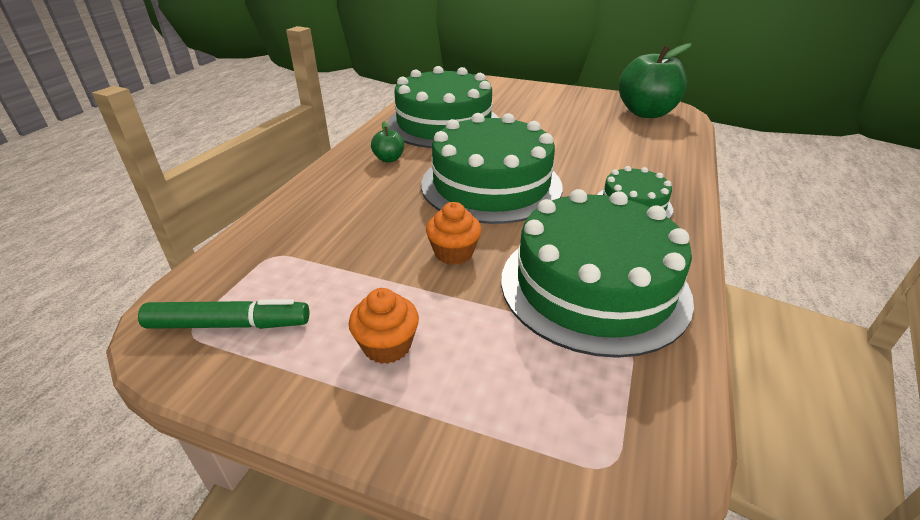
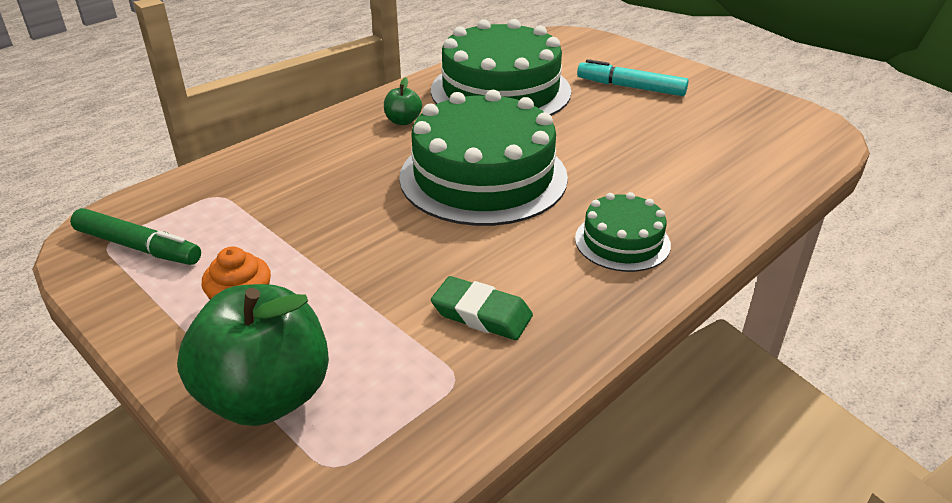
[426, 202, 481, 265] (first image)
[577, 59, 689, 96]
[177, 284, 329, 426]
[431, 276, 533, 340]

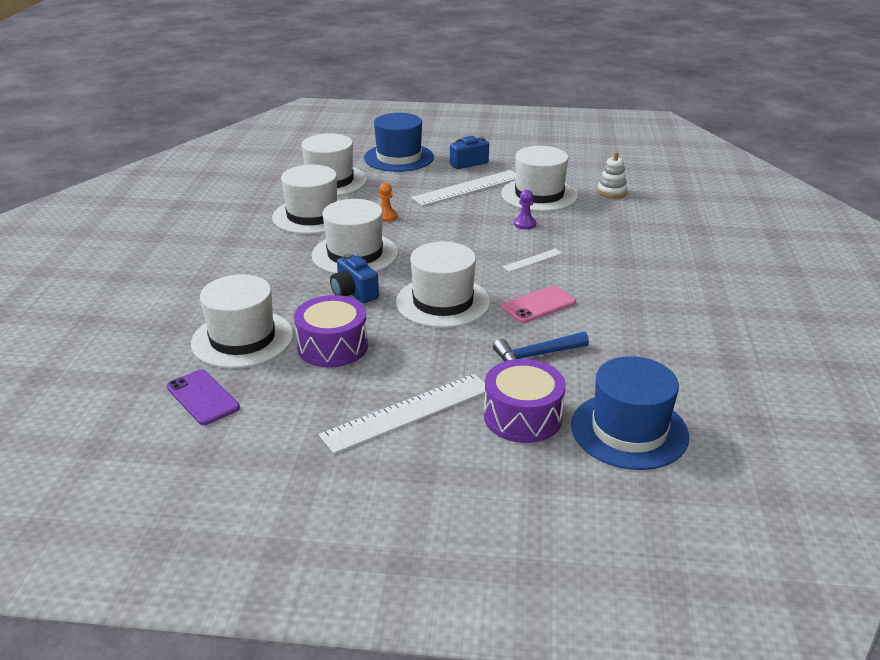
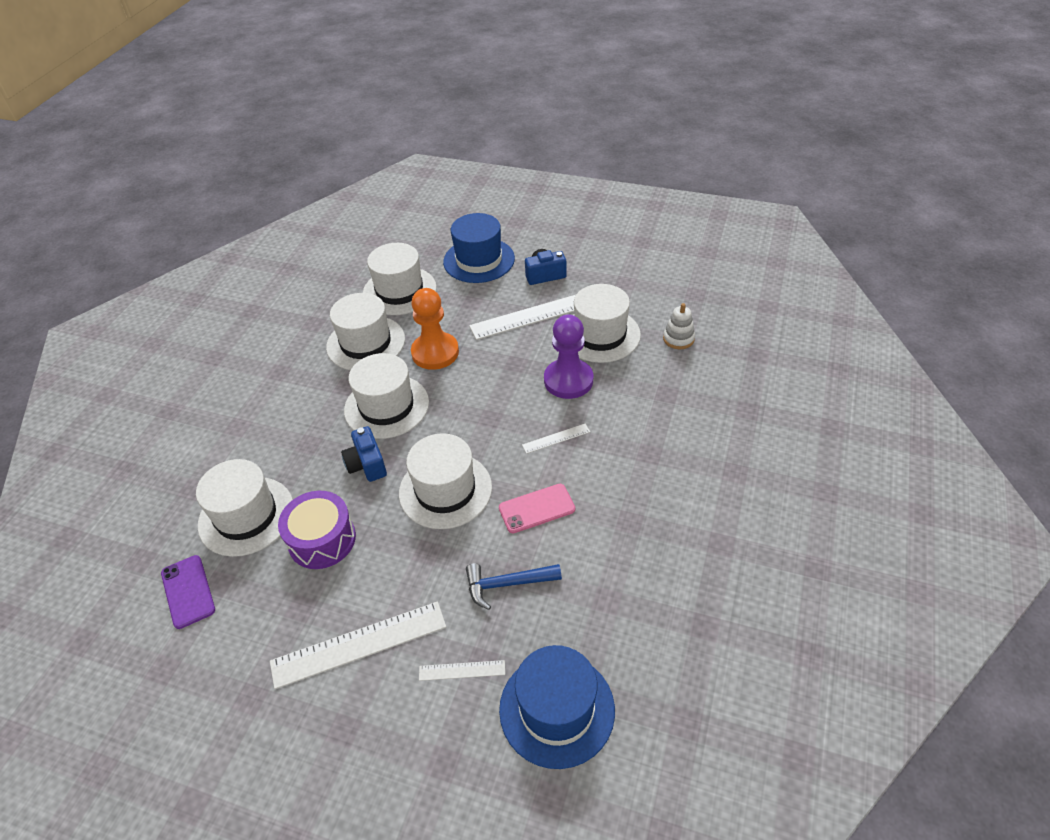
[419, 660, 505, 681]
[411, 288, 459, 370]
[544, 315, 593, 399]

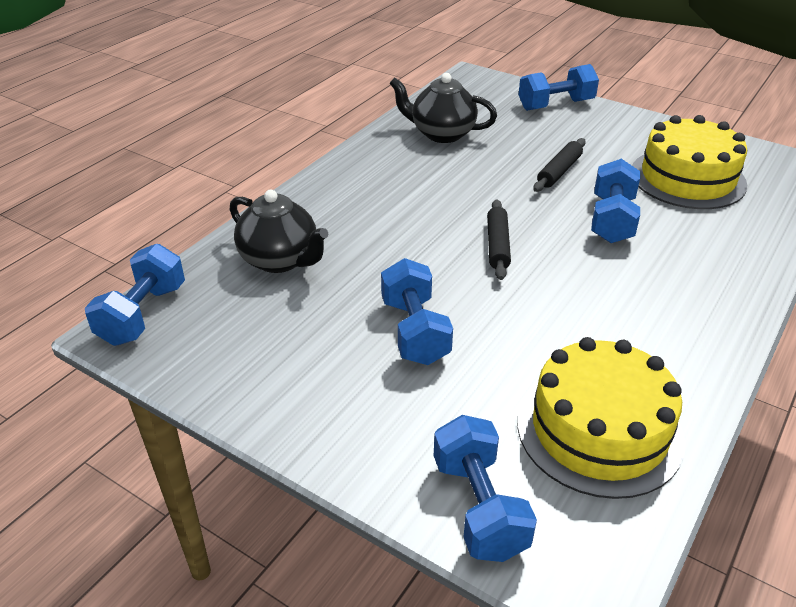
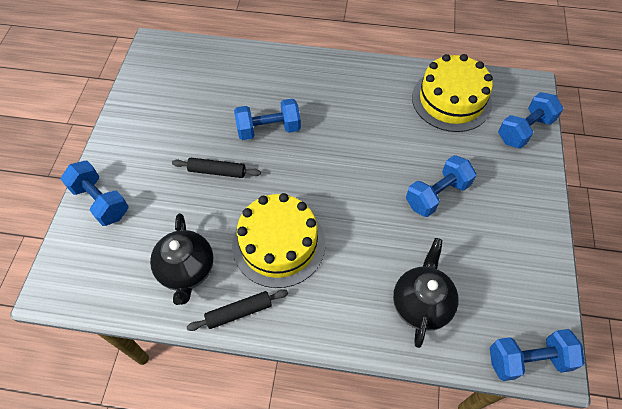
[187, 289, 288, 331]
[232, 193, 326, 288]

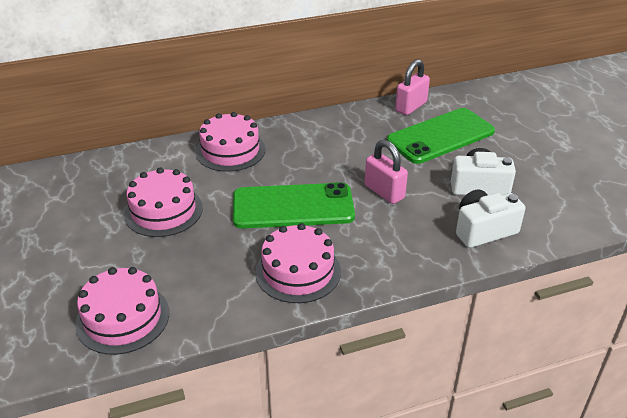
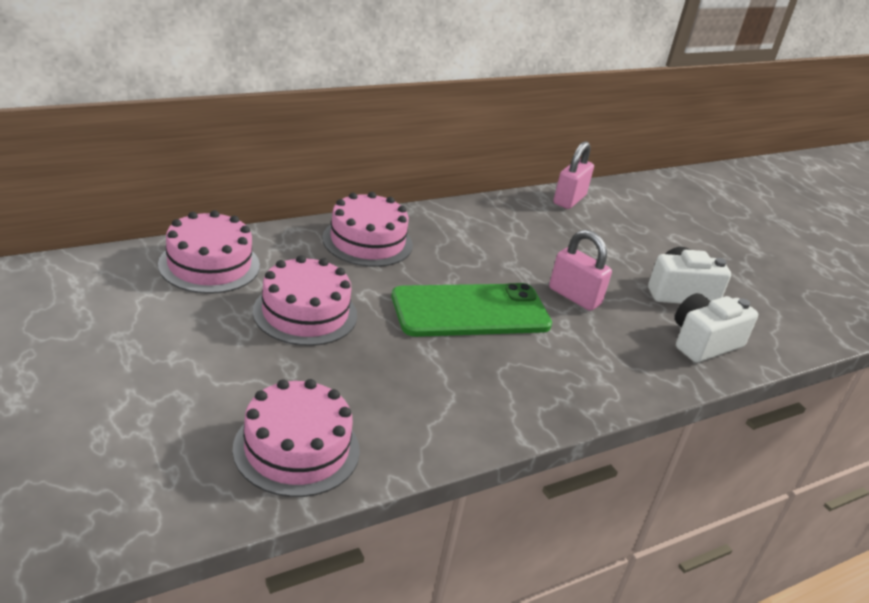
[387, 108, 495, 164] (first image)
[158, 210, 260, 294]

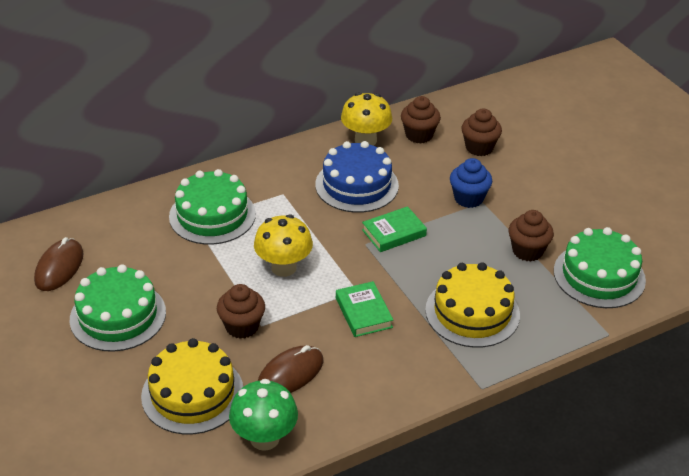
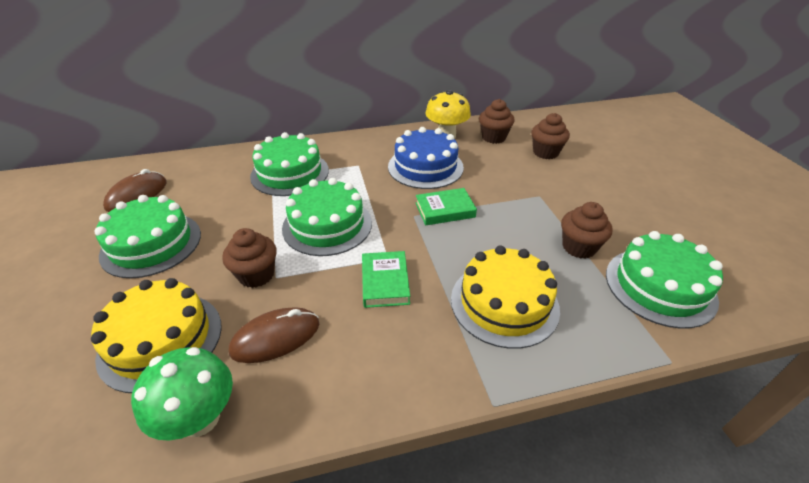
[450, 158, 492, 208] (first image)
[282, 178, 372, 256]

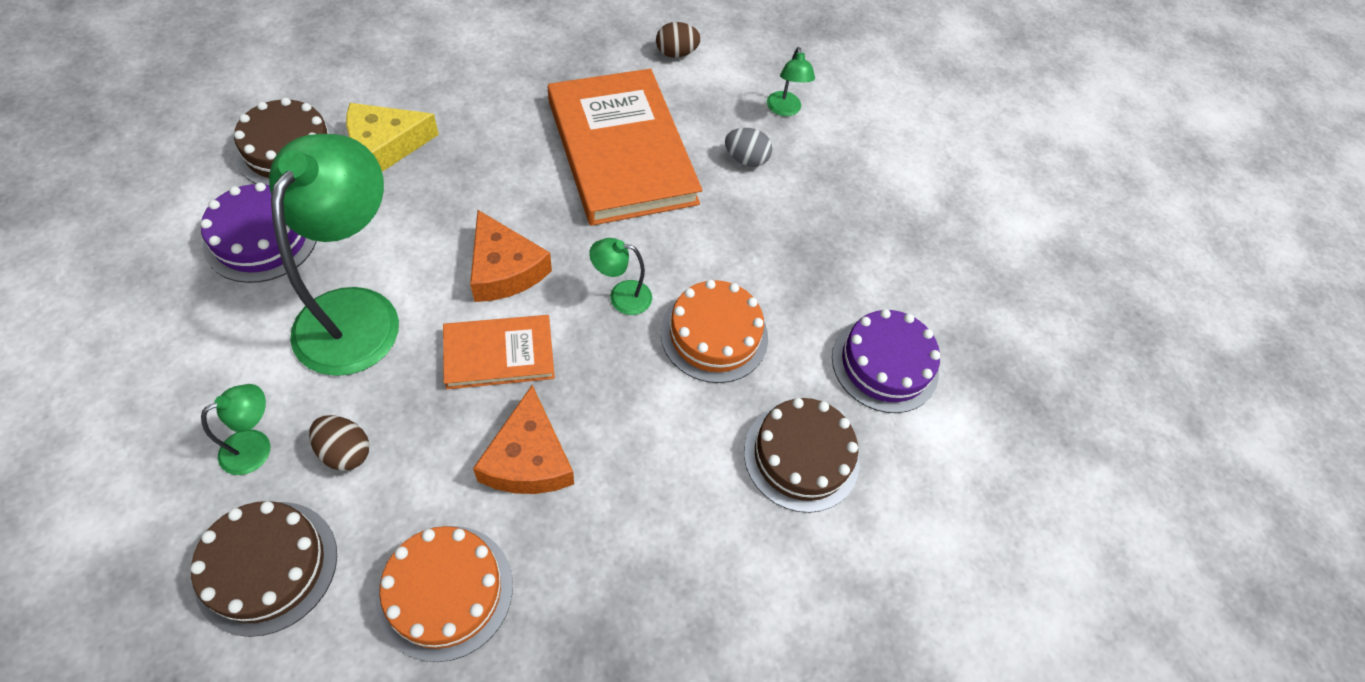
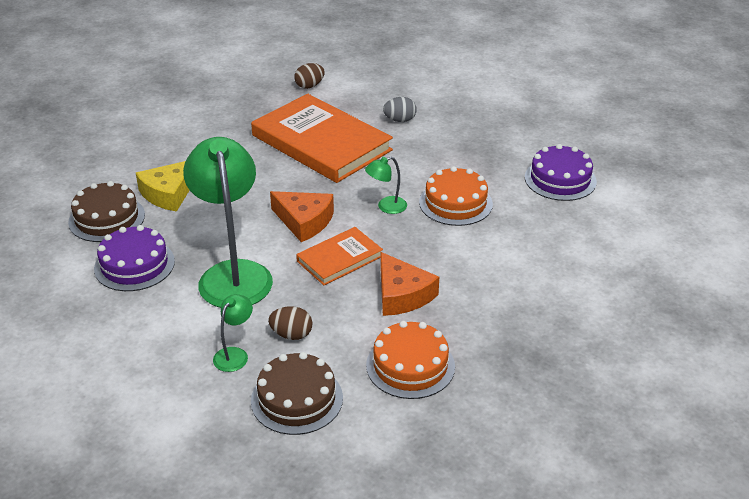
[744, 398, 860, 513] (first image)
[767, 47, 815, 116] (first image)

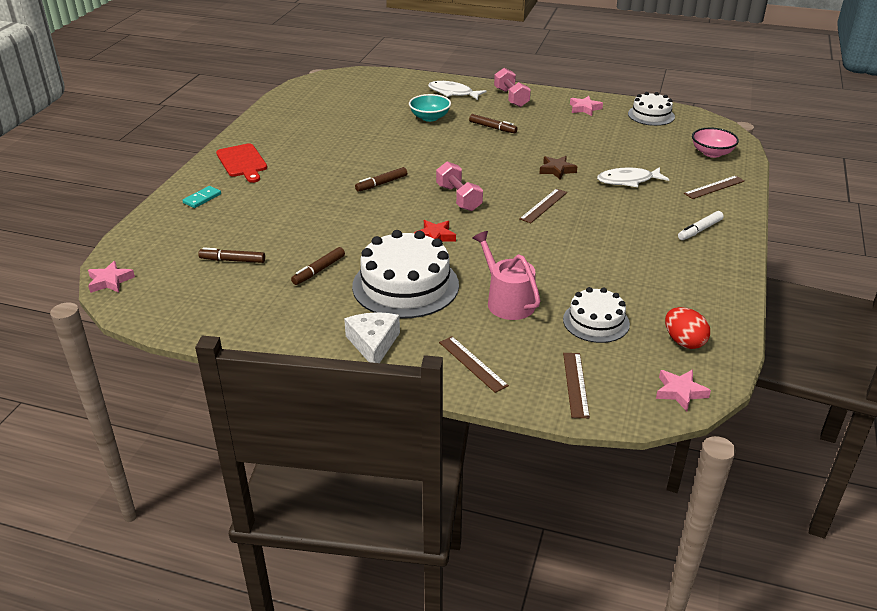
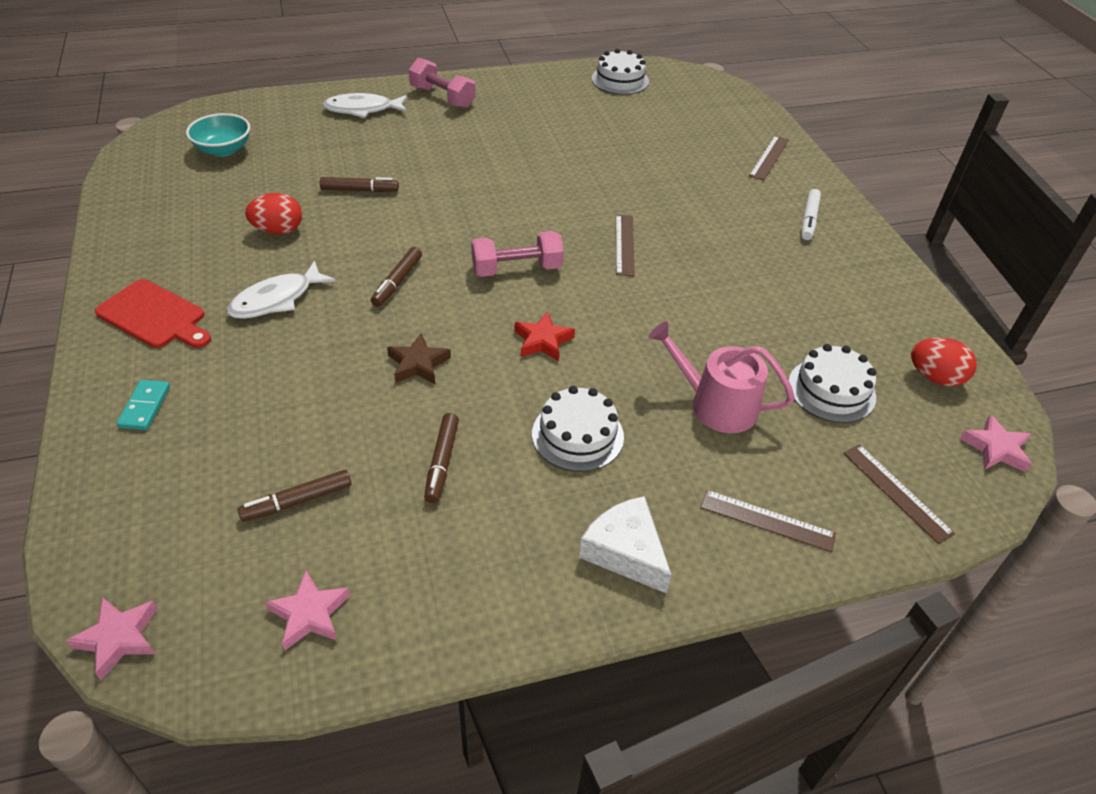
[692, 128, 739, 158] (first image)
[245, 193, 302, 234]
[186, 113, 250, 157]
[320, 177, 399, 192]
[387, 333, 451, 384]
[265, 571, 350, 650]
[226, 261, 336, 319]
[471, 231, 564, 277]
[532, 386, 624, 472]

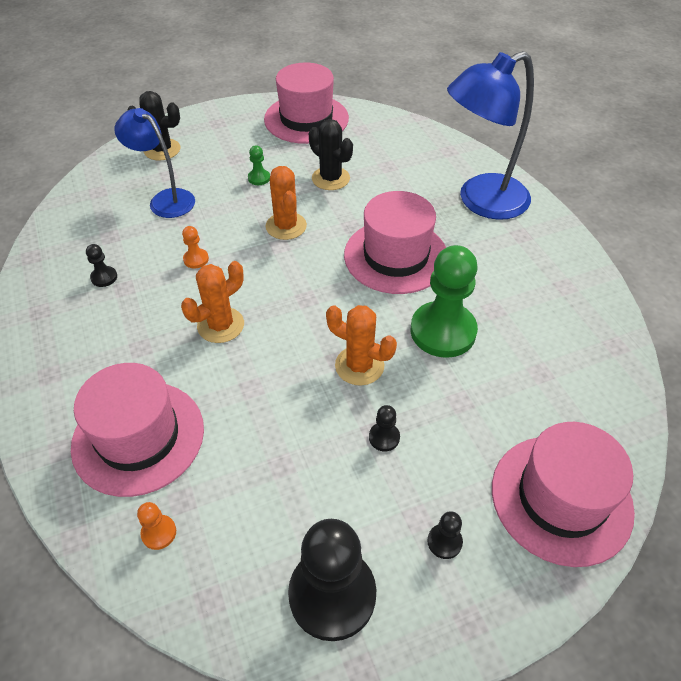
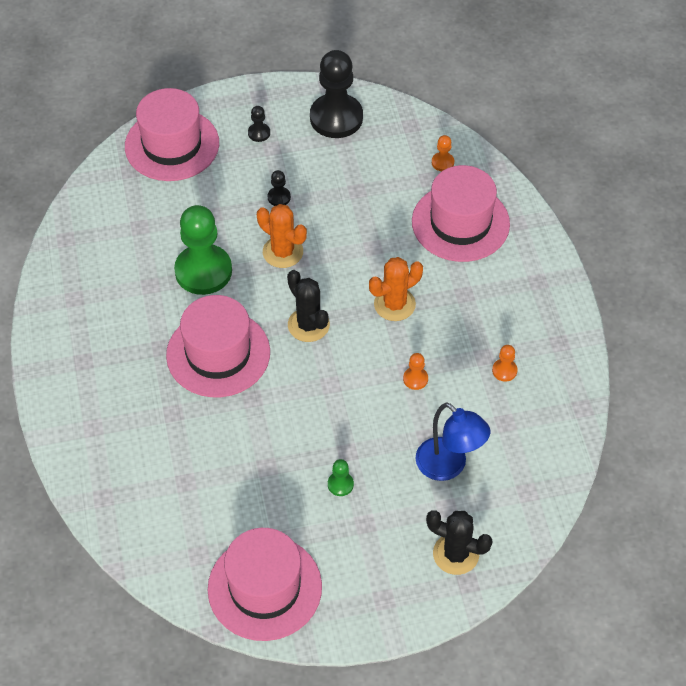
[266, 166, 307, 240] (first image)
[447, 51, 534, 220] (first image)
[287, 270, 330, 342]
[492, 345, 517, 382]

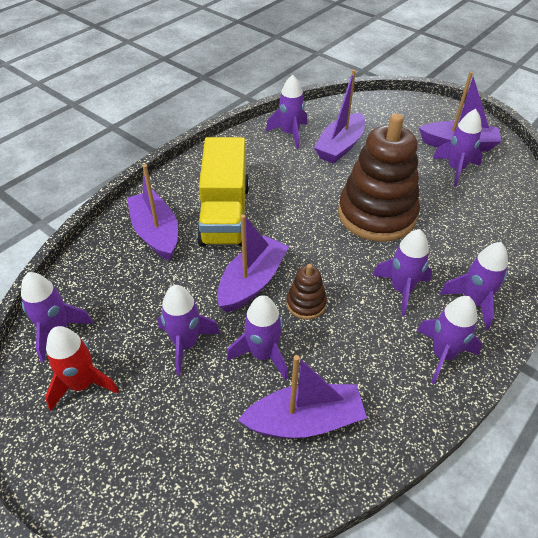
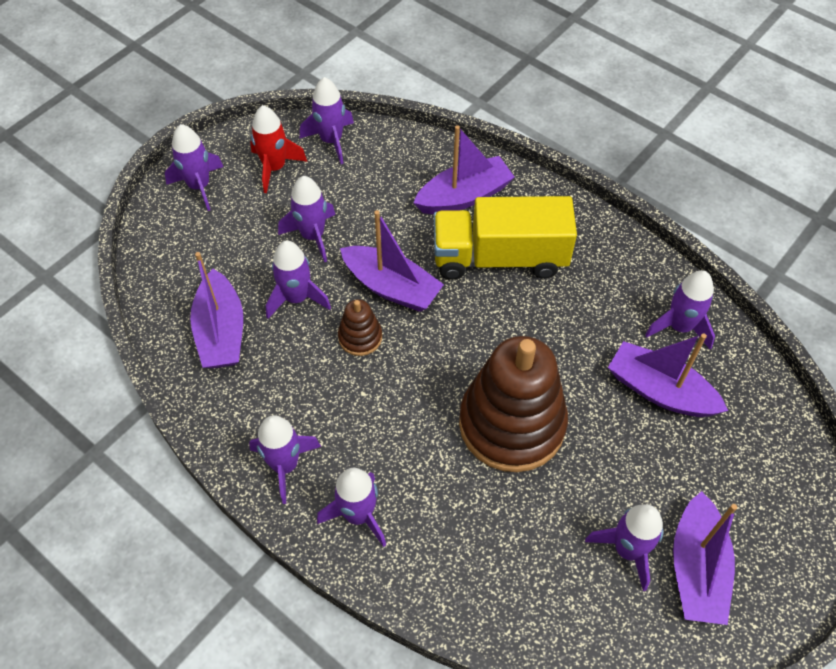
[165, 124, 224, 211]

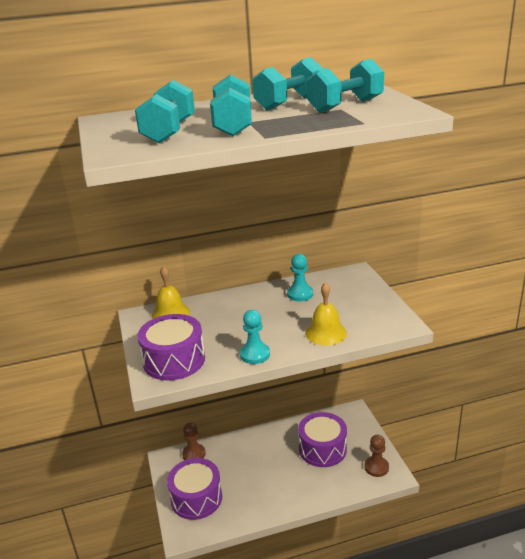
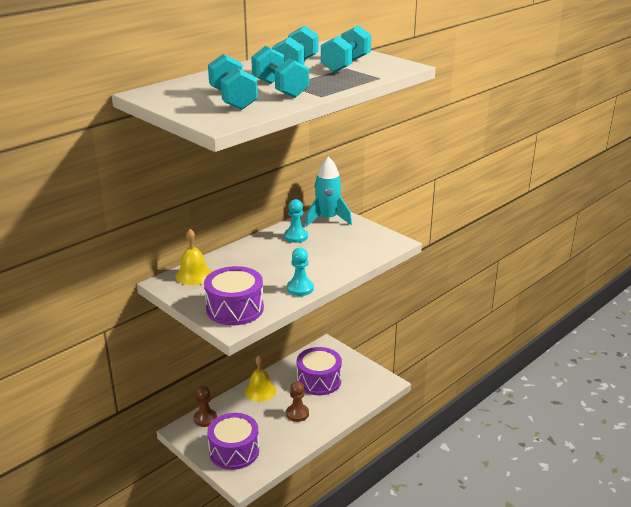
[305, 156, 352, 227]
[245, 355, 276, 402]
[286, 381, 309, 422]

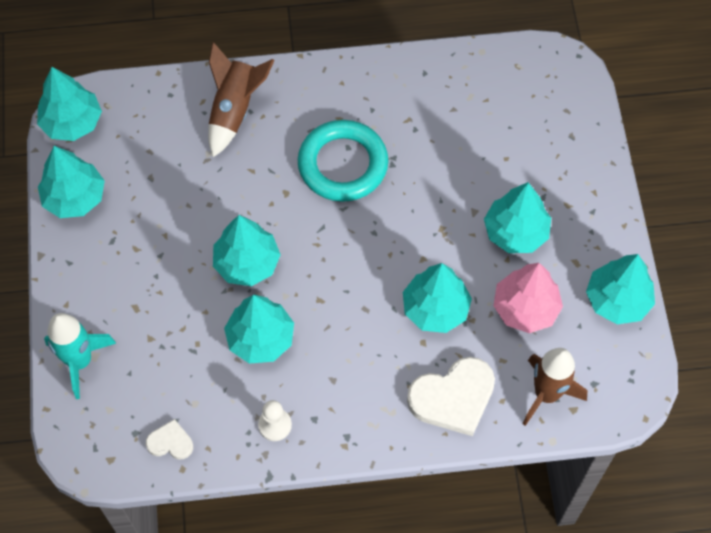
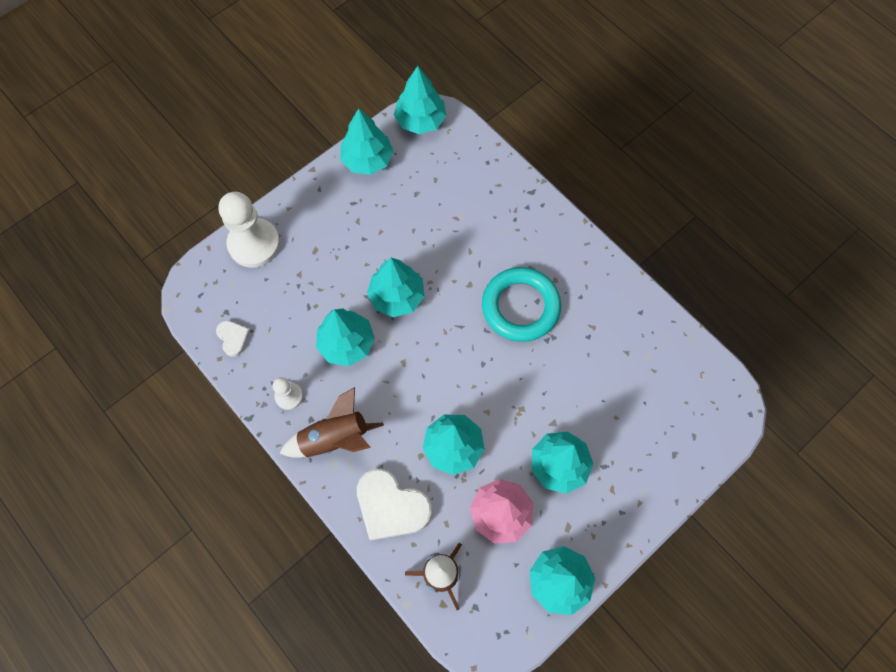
[280, 387, 384, 458]
[219, 192, 280, 268]

